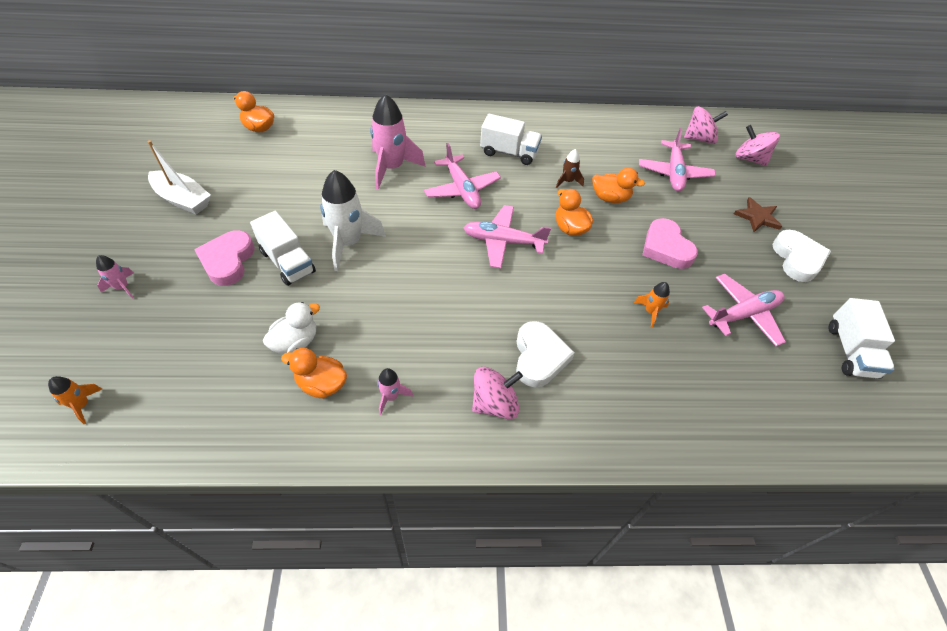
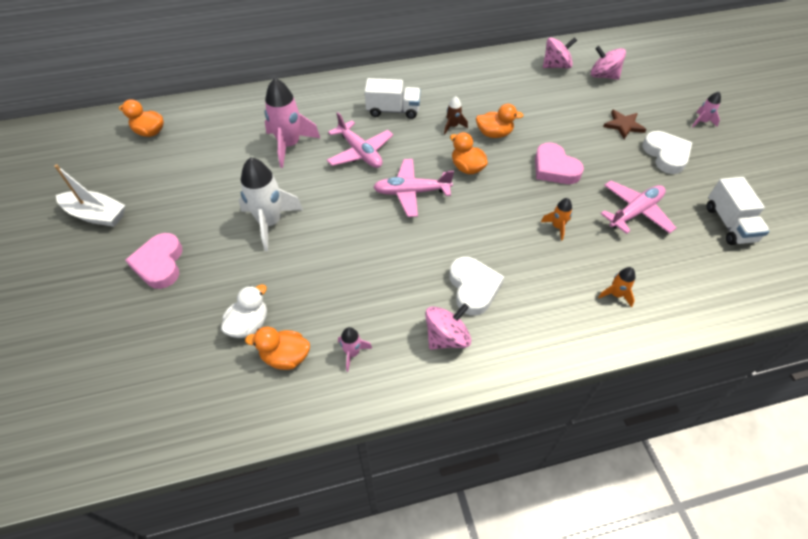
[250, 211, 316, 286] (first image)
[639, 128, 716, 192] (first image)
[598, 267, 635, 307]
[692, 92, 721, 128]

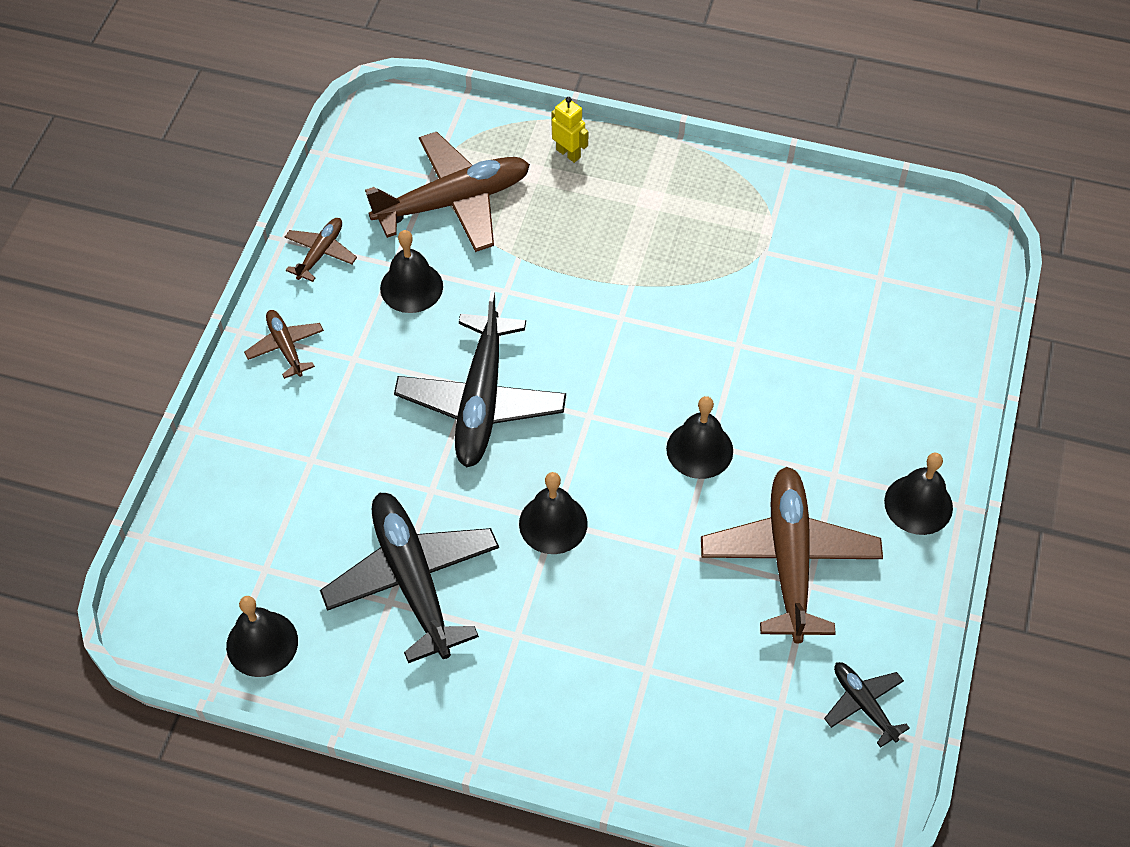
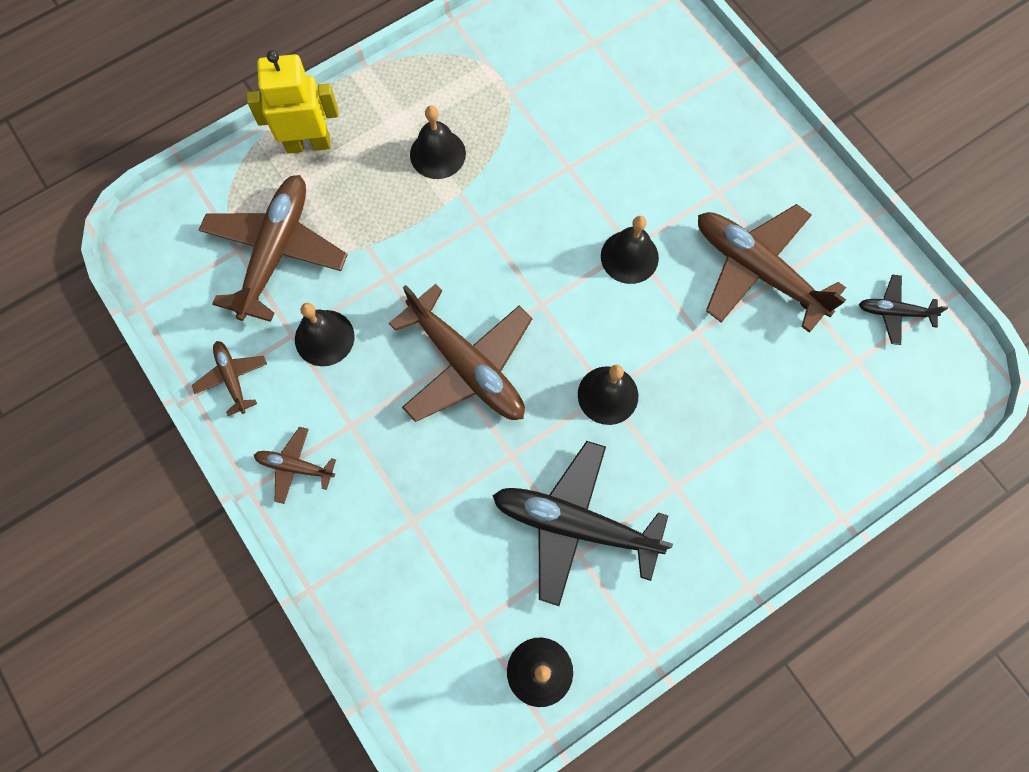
[410, 106, 466, 179]
[389, 284, 532, 422]
[247, 50, 339, 154]

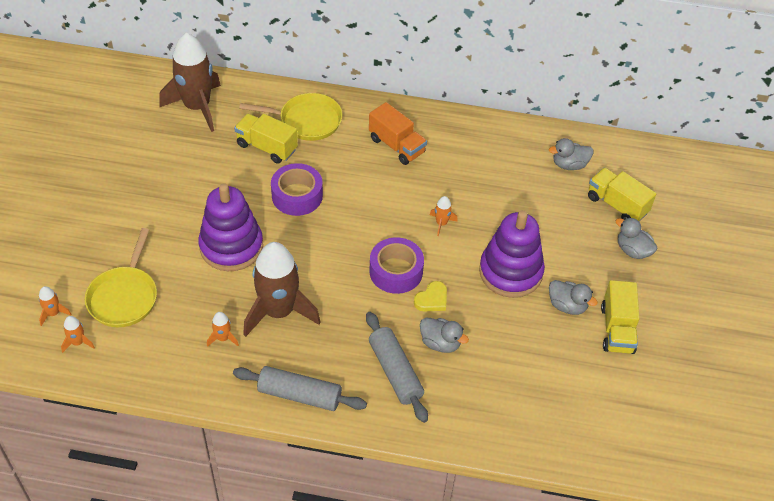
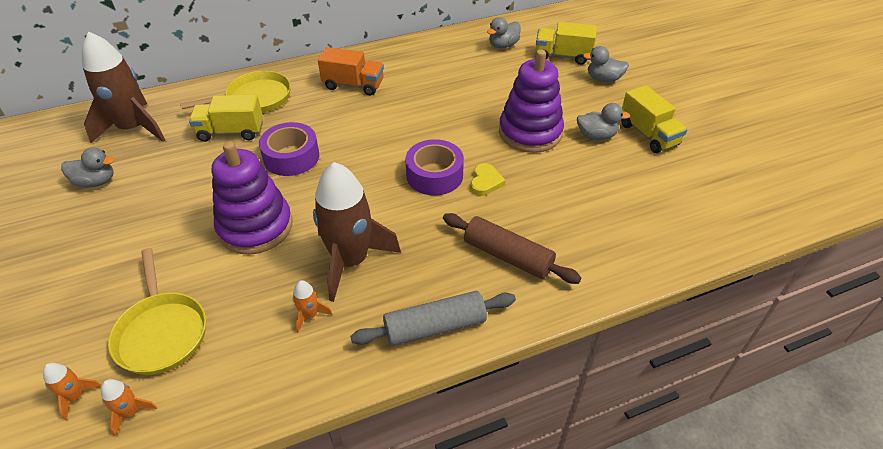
[430, 196, 458, 236] (first image)
[61, 148, 115, 187]
[443, 213, 581, 284]

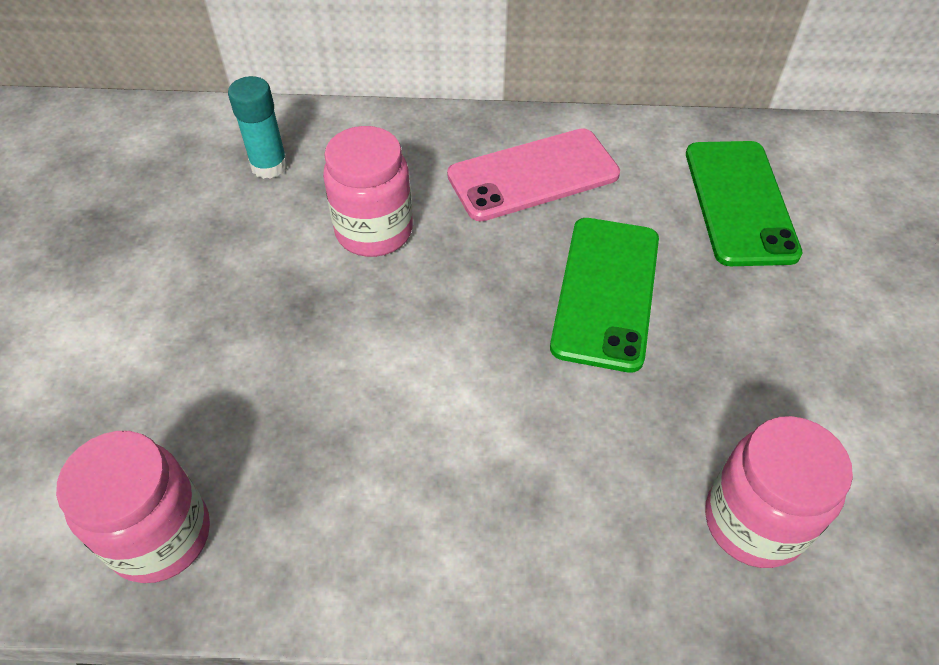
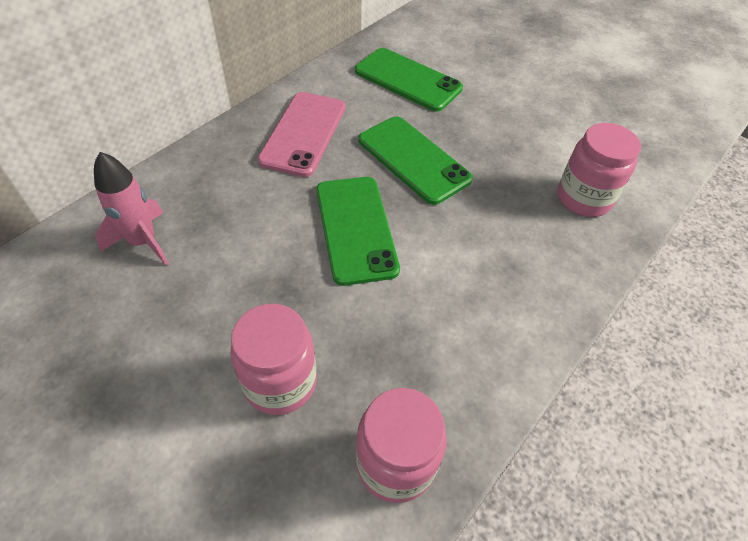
[316, 177, 400, 286]
[230, 304, 317, 415]
[94, 152, 169, 266]

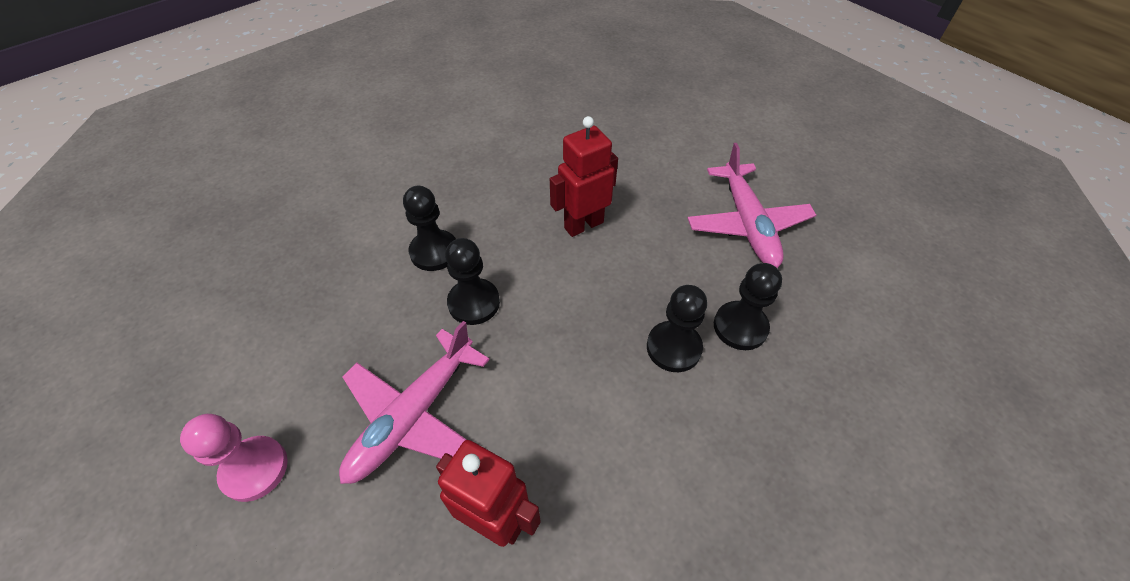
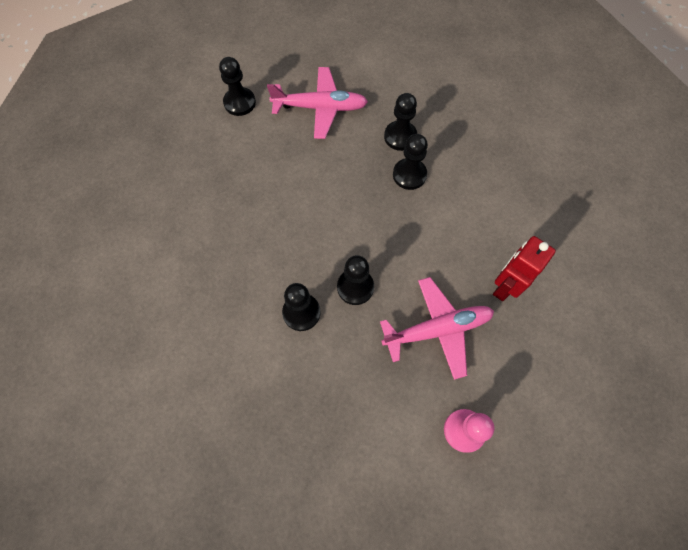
[550, 116, 618, 237] (first image)
[219, 57, 256, 116]
[380, 277, 494, 380]

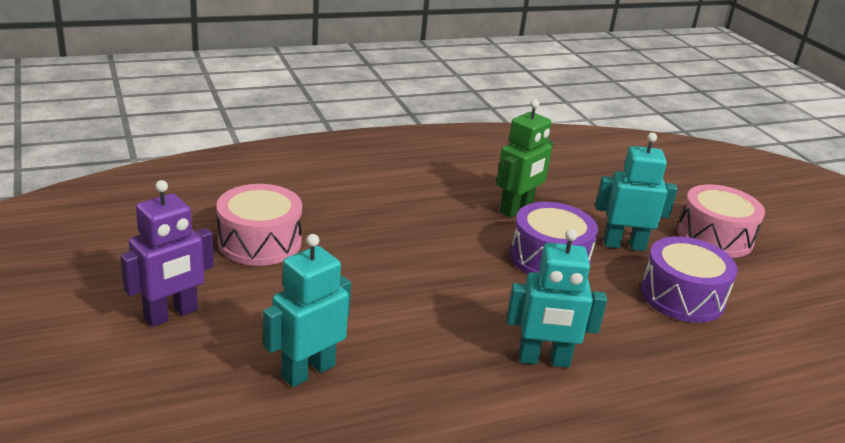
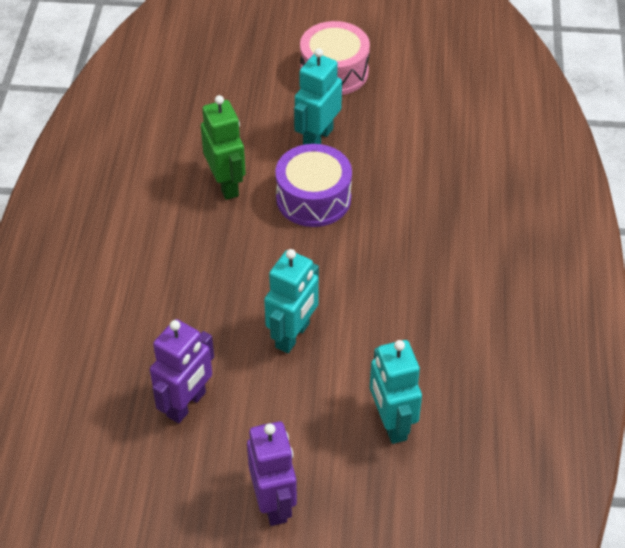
[640, 236, 738, 323] (first image)
[264, 249, 319, 353]
[150, 319, 214, 423]

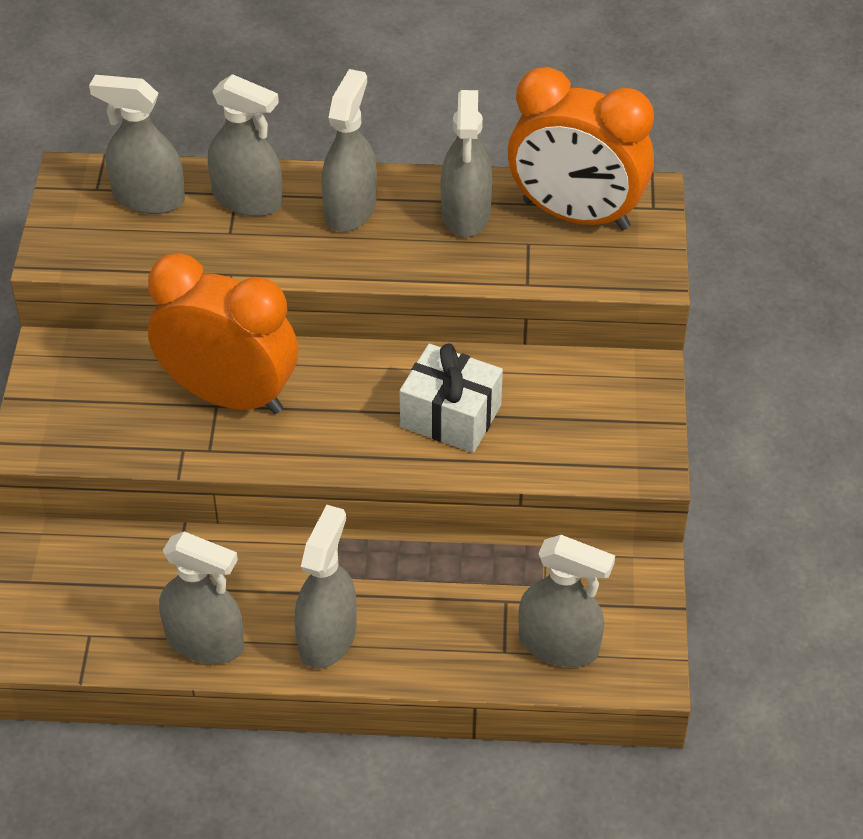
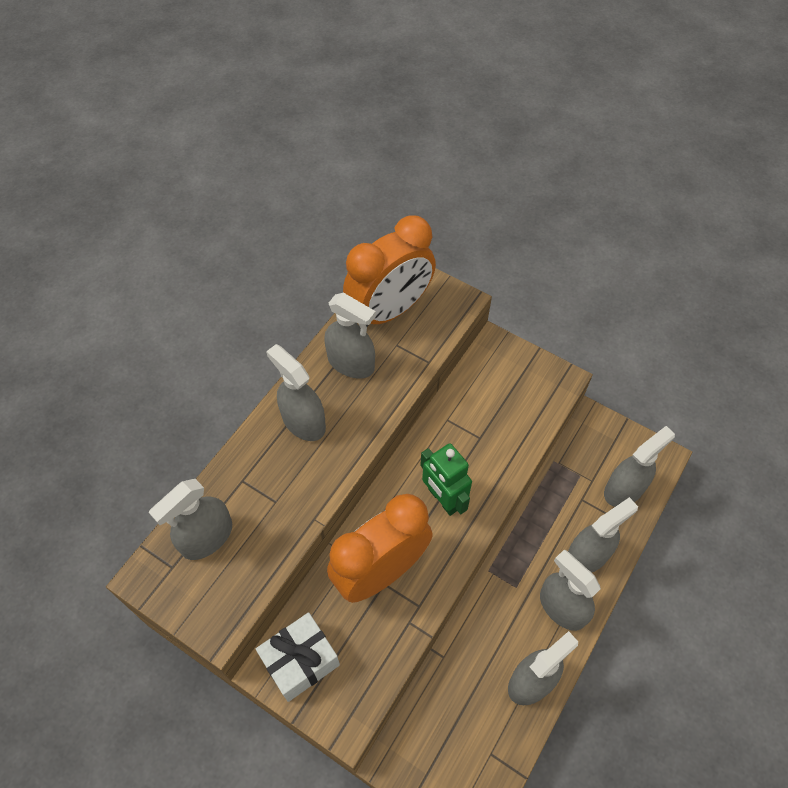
[420, 443, 472, 516]
[568, 497, 638, 573]
[256, 612, 340, 702]

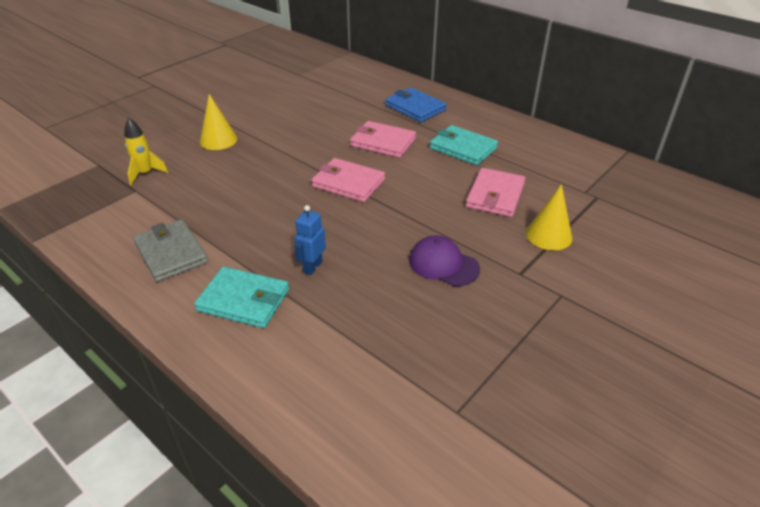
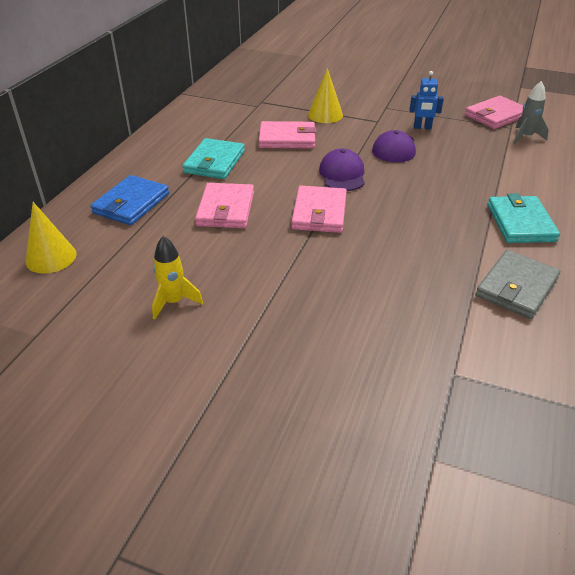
[319, 148, 365, 191]
[465, 96, 523, 129]
[514, 81, 549, 144]
[152, 236, 203, 319]
[25, 202, 77, 274]
[410, 71, 444, 129]

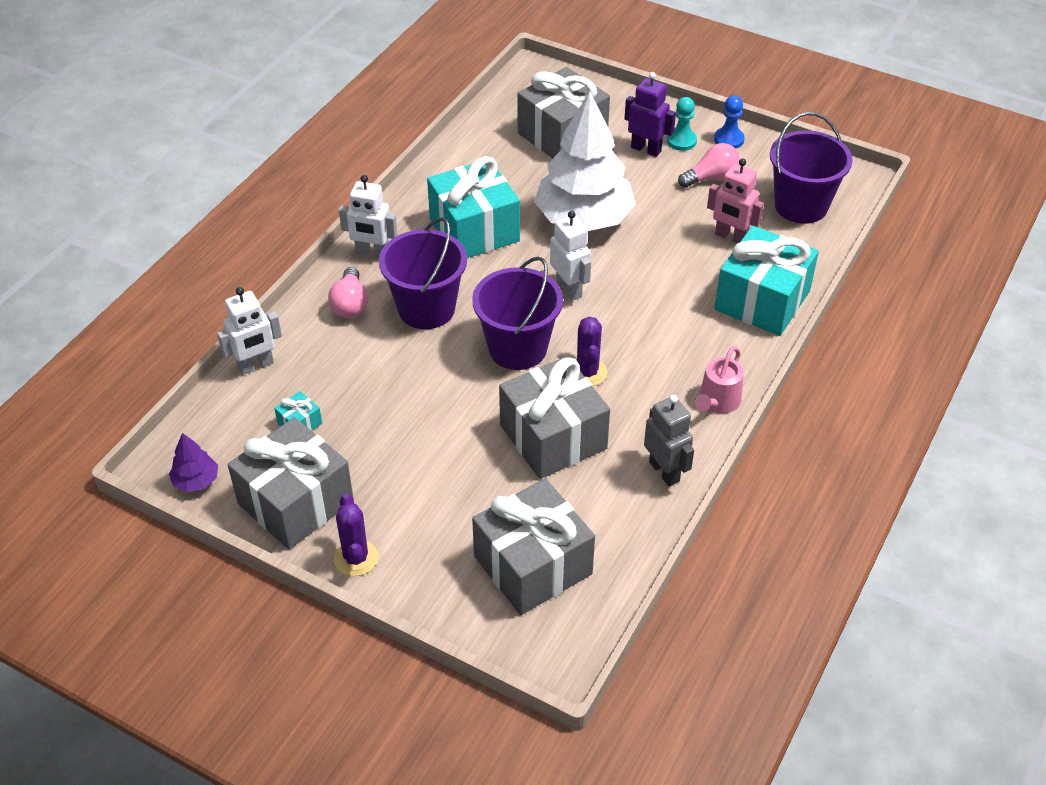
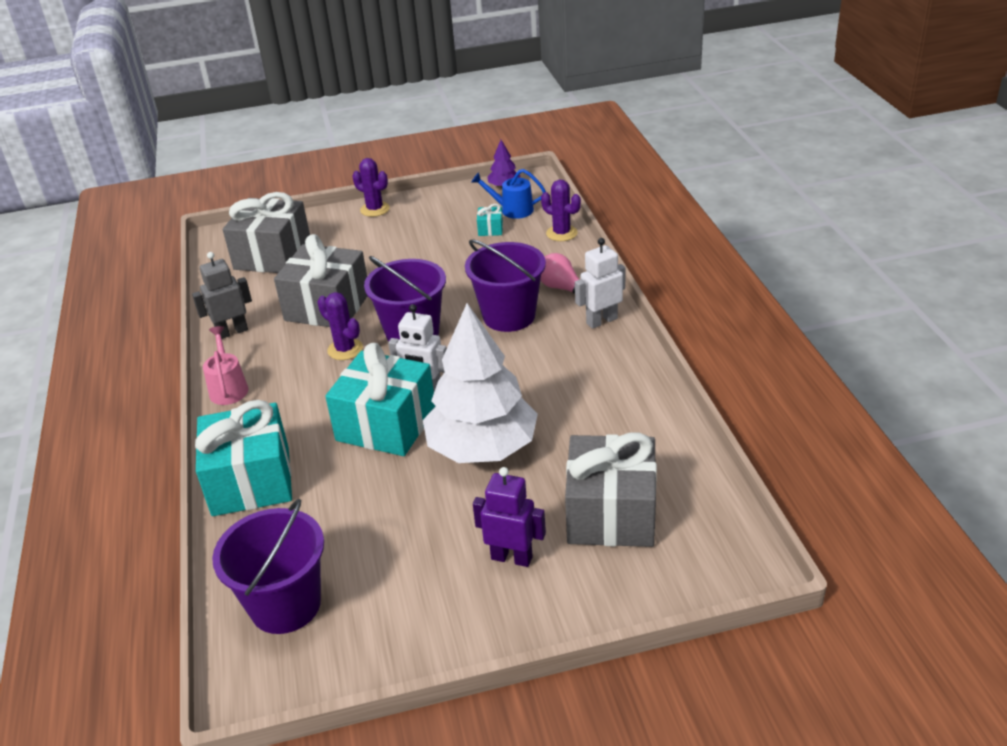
[228, 417, 354, 549] (first image)
[667, 97, 697, 151] (first image)
[678, 143, 740, 188] (first image)
[707, 159, 764, 243] (first image)
[714, 96, 745, 149] (first image)
[471, 169, 546, 219]
[325, 343, 435, 456]
[541, 180, 581, 241]
[473, 467, 546, 567]
[192, 252, 252, 339]

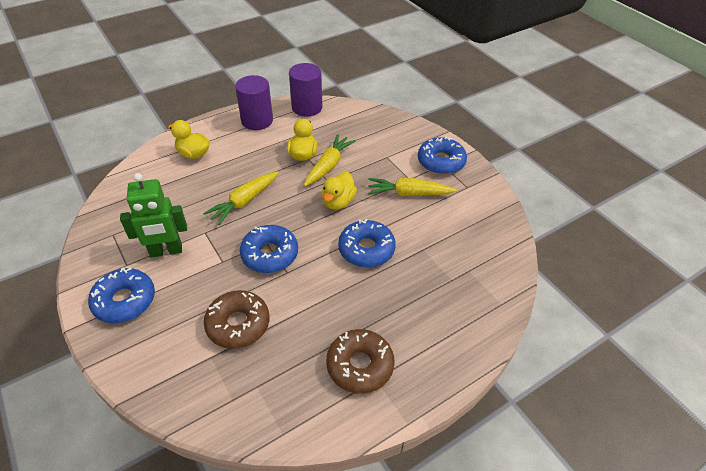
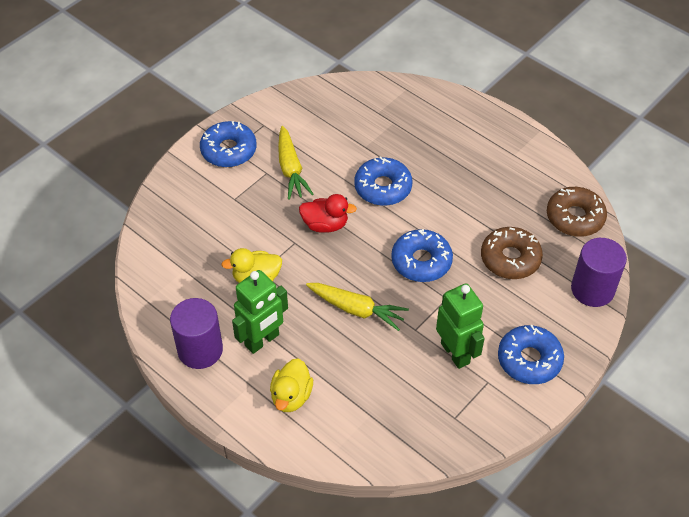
[304, 134, 356, 186] (first image)
[232, 270, 288, 354]
[571, 238, 627, 307]
[547, 187, 607, 237]
[299, 194, 357, 233]

